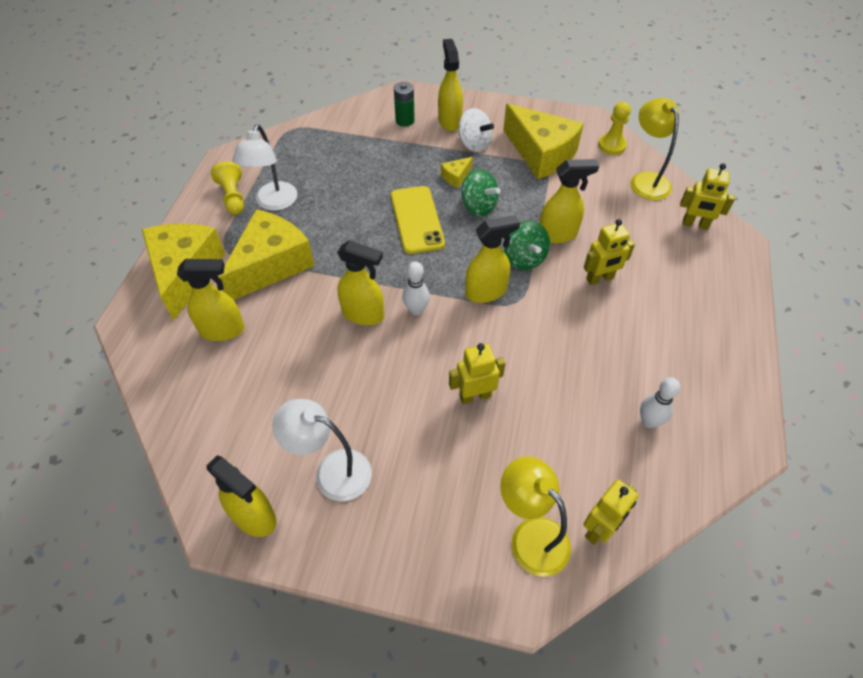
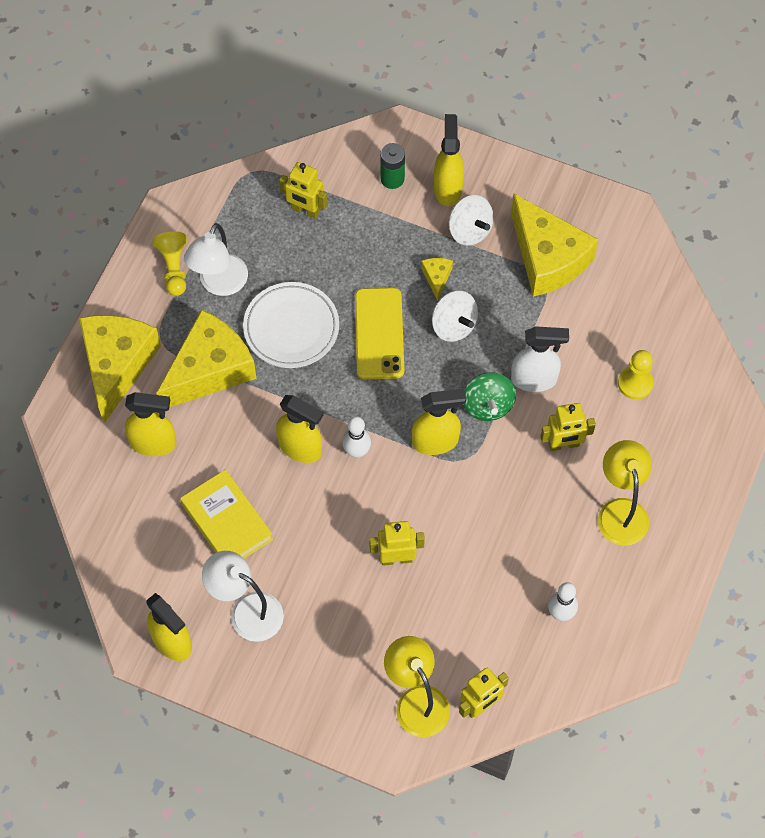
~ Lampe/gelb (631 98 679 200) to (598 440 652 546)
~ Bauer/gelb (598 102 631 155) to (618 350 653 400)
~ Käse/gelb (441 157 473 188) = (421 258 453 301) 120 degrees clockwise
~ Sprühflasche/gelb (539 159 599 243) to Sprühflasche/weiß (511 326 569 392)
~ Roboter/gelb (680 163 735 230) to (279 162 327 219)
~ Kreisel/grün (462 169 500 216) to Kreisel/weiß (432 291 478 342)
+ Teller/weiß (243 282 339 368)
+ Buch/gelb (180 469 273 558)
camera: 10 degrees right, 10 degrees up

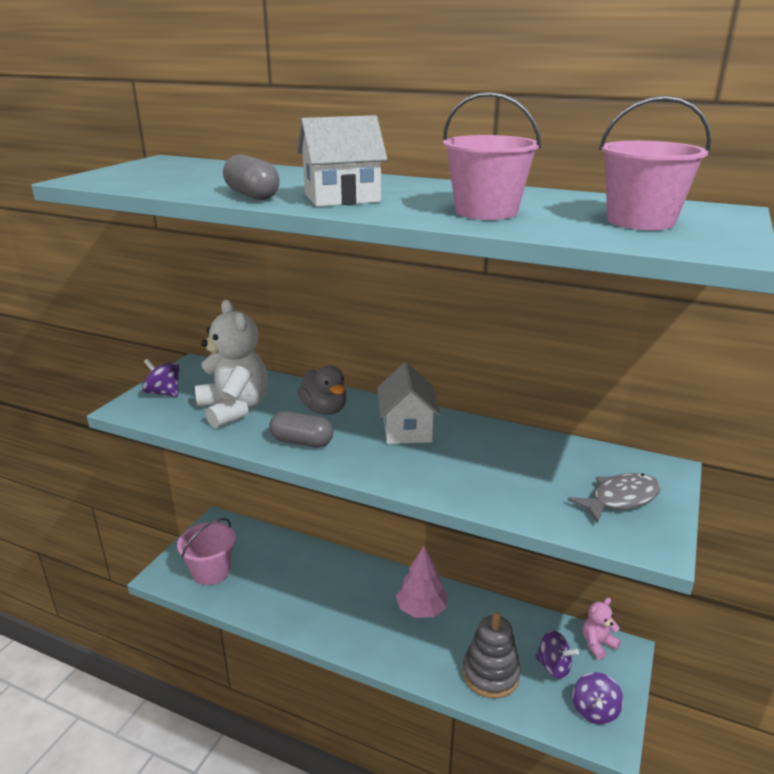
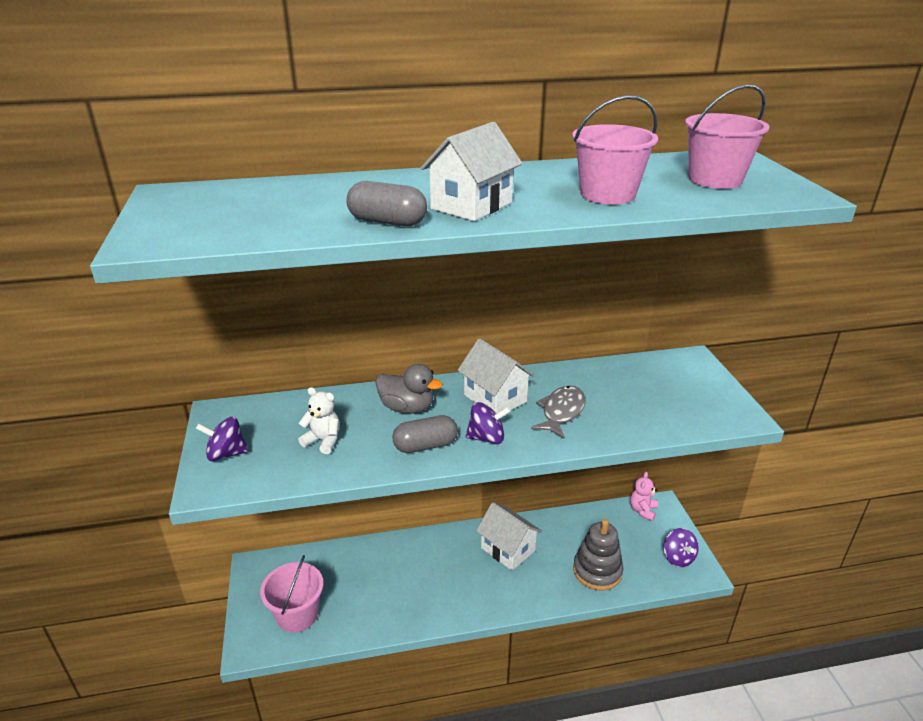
~ Teddybär/weiß (195 300 268 429) = (298 387 340 454) x0.51
~ Fisch/grau (568 473 661 524) to (531 385 586 439)
~ Baum/rosa (396 546 448 618) to Haus/weiß (476 502 542 571)
~ Kreisel/lila (535 630 579 679) to (466 402 511 444)
camera: 35 degrees left, 5 degrees up

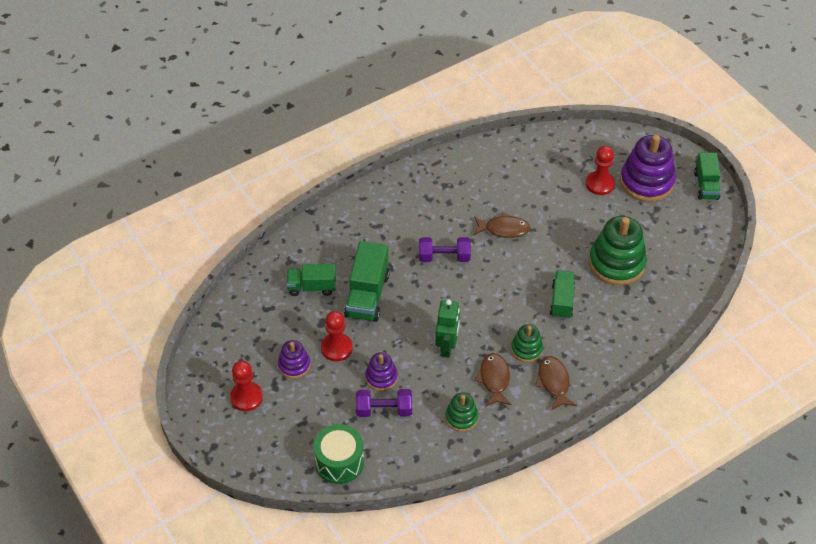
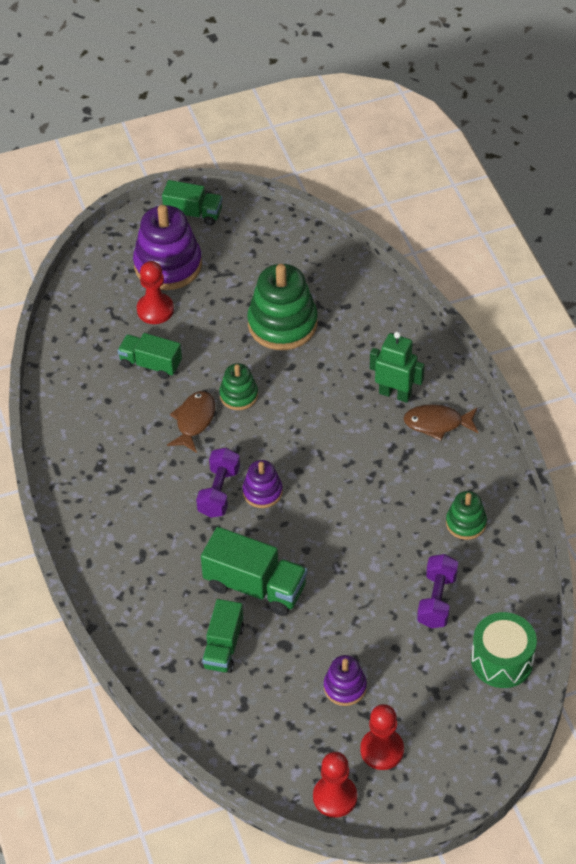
~ Lastwagen/grün (550 271 575 319) to (118 333 182 379)
~ Roboter/grün (435 299 460 358) to (370 331 425 403)
~ Bauer/rot (321 311 353 362) to (313 752 357 818)
~ Stapelspielzeug/grün (511 324 543 362) to (219 363 258 410)
~ Stapelspielzeug/lila (365 352 398 391) to (242 460 283 508)
- Fisch/braun (475 353 512 407)
camera: 75 degrees left, 0 degrees up

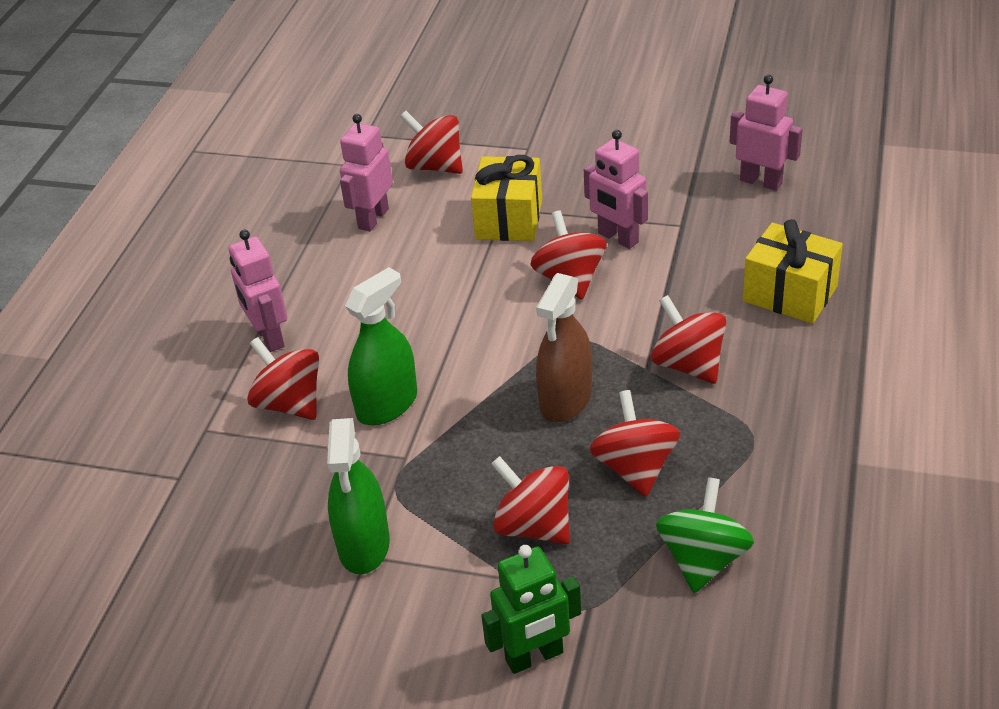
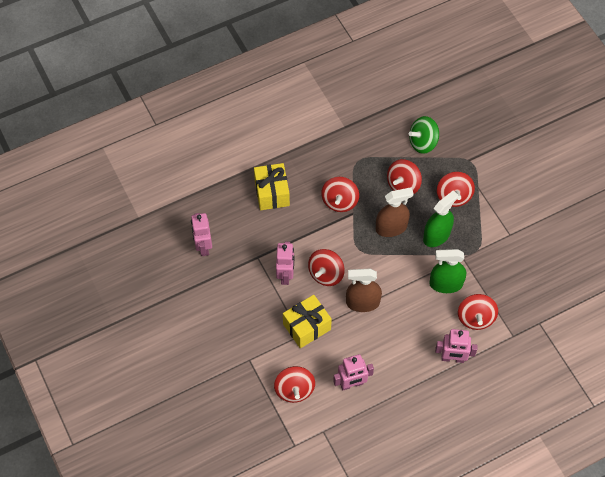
~ Roboter/rosa (229 230 287 352) = (435 329 478 363) 75 degrees clockwise
~ Sprühflasche/grün (327 418 390 574) to (423 190 458 247)
- Roboter/grün (481 545 581 674)
+ Sprühflasche/braun (346 269 382 312)
camera: 135 degrees left, 20 degrees up

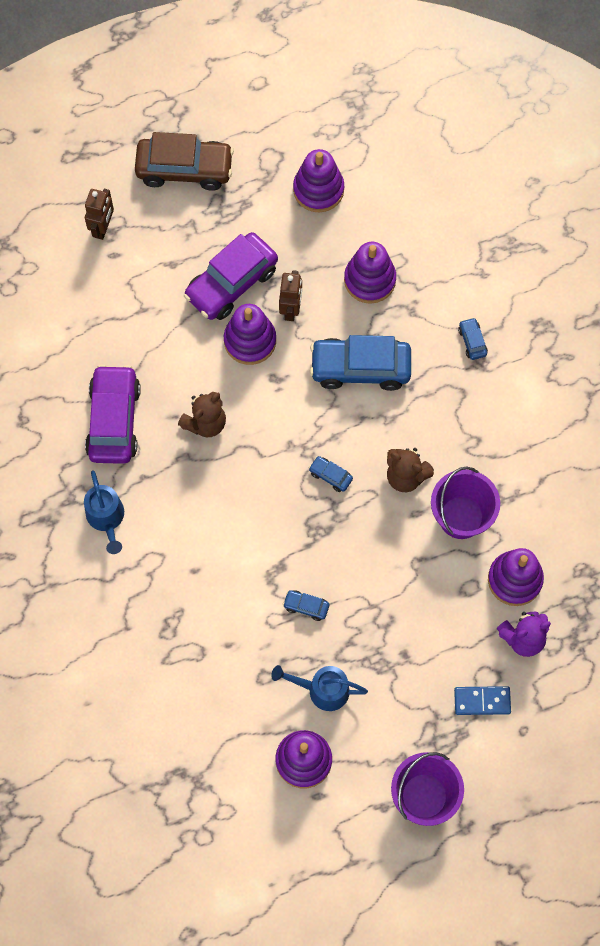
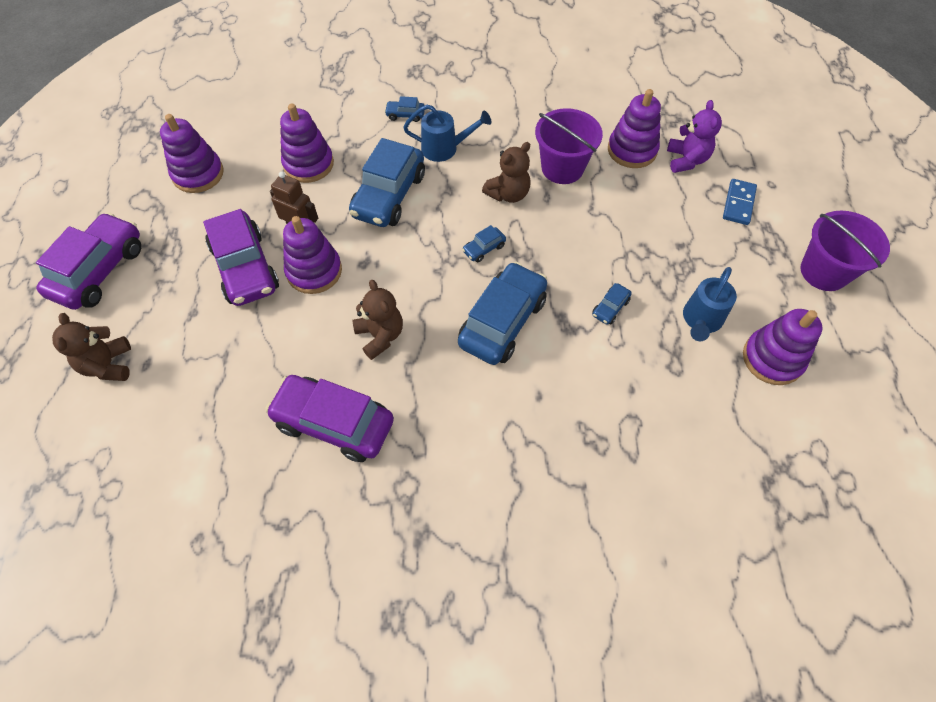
~ Auto/braun (135 132 234 191) to Auto/lila (36 212 141 310)
~ Roboter/braun (85 189 114 240) to Teddybär/braun (52 313 131 381)
~ Gießkanne/blau (84 470 124 554) to (403 105 491 162)
+ Auto/blau (458 262 547 365)
camera: 70 degrees left, 10 degrees down

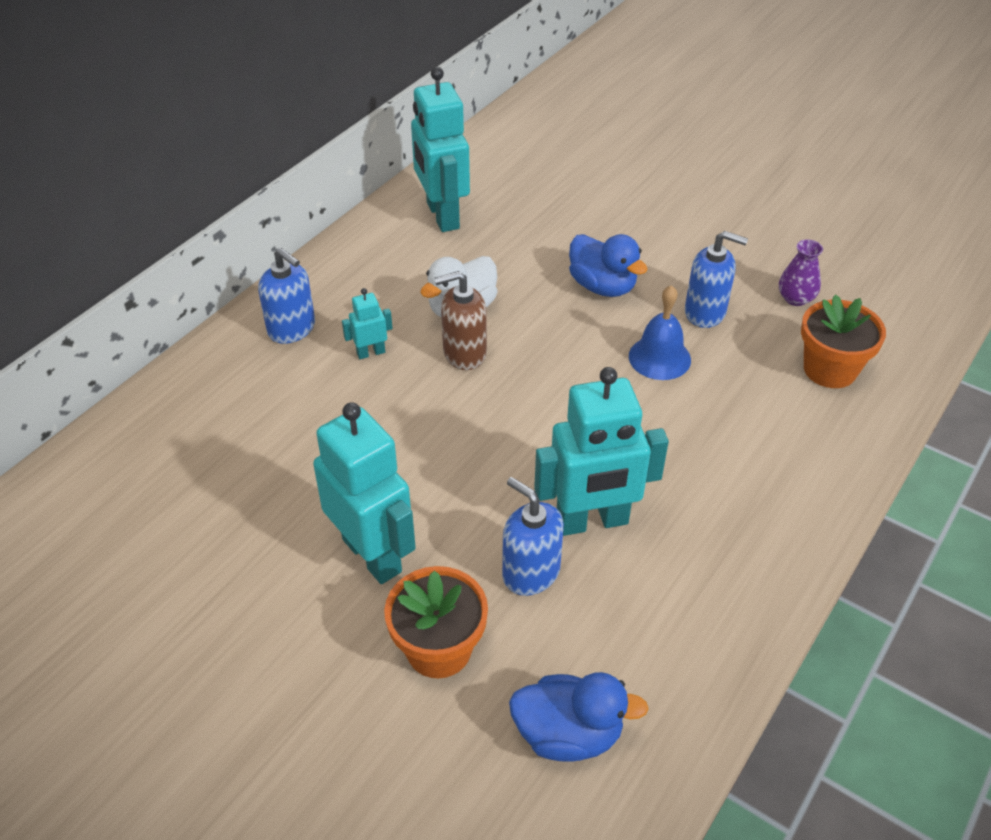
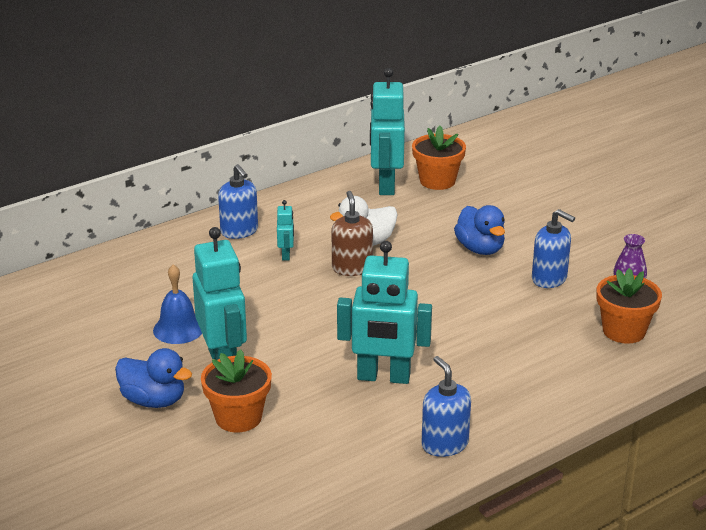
~ Seifenspender/braun (434 271 487 370) = (332 191 373 276) 75 degrees clockwise
~ Glocke/blau (629 285 691 380) to (153 264 202 344)
~ Roboter/türkis (342 288 393 359) = (277 200 294 261) 90 degrees clockwise
~ Seifenspender/blau (502 477 564 596) to (421 356 471 457)
~ Ente/blau (509 672 649 762) to (115 348 192 408)
+ Blumentopf/orange (412 126 466 190)
camera: 20 degrees right, 15 degrees down

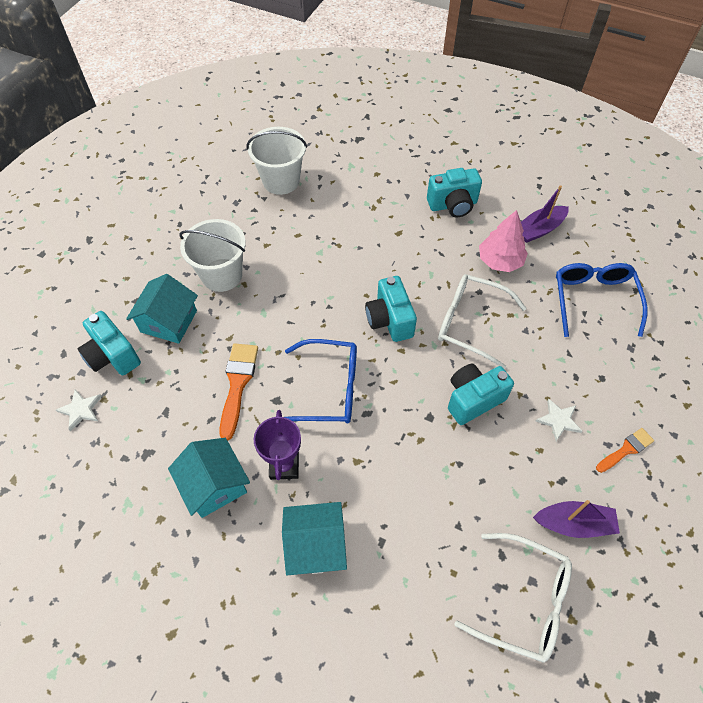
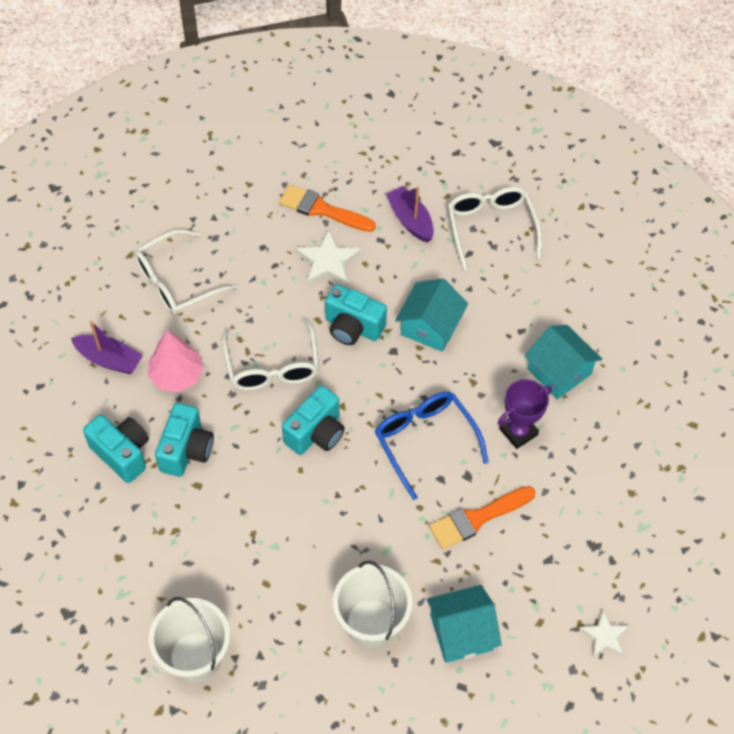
~ Brille/blau (556 263 648 337) to Brille/weiß (134 229 238 315)
~ Kamera/türkis (78 311 141 375) to (155 403 214 477)
~ Stern/weiß (536 399 582 441) = (295 229 362 285) x1.57
~ Pinsel/orange (596 428 654 473) = (279 184 376 232) x1.60
~ Haus/türkis (168 438 250 518) to (395 278 468 352)
camera: 125 degrees left, 0 degrees up

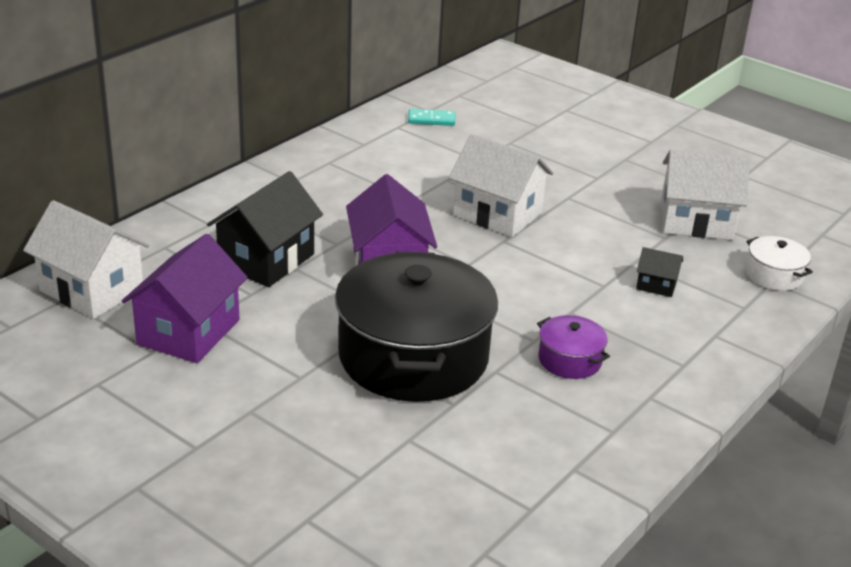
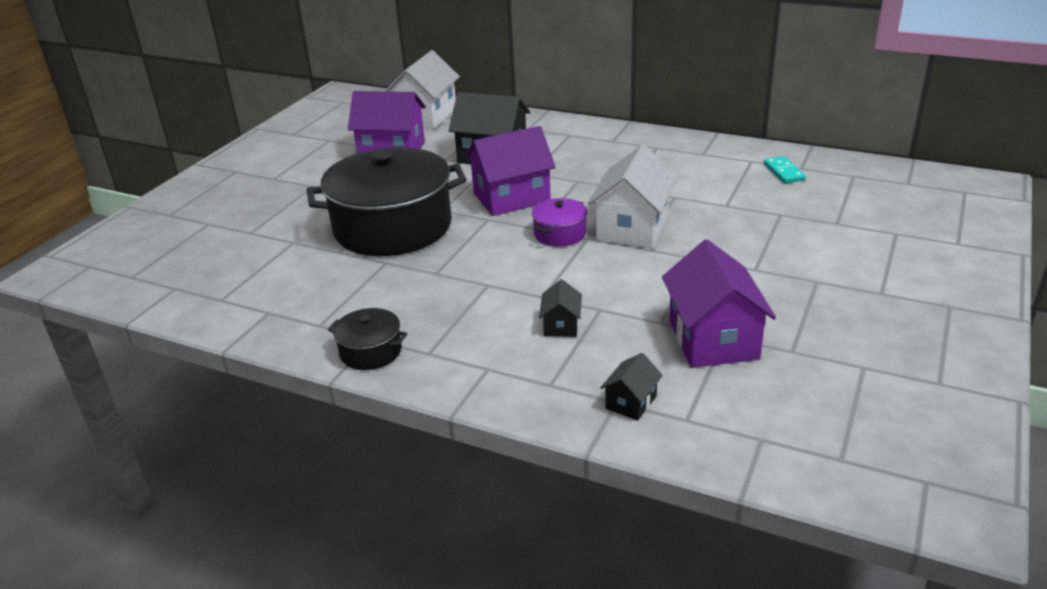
~ Haus/weiß (661 149 750 240) to Haus/lila (662 239 776 368)
~ Kochtopf/weiß (746 236 813 291) to Haus/schwarz (600 353 663 421)
~ Kochtopf/lila (537 315 610 379) to (532 198 587 247)
+ Kochtopf/schwarz (328 308 407 370)
camera: 80 degrees right, 0 degrees up

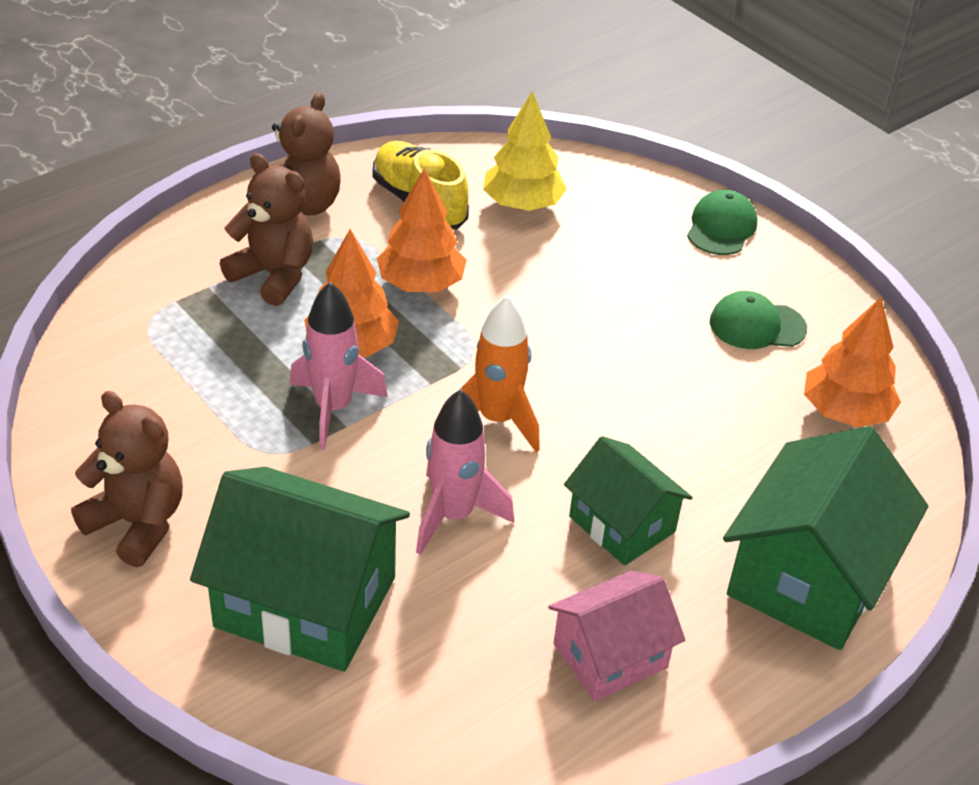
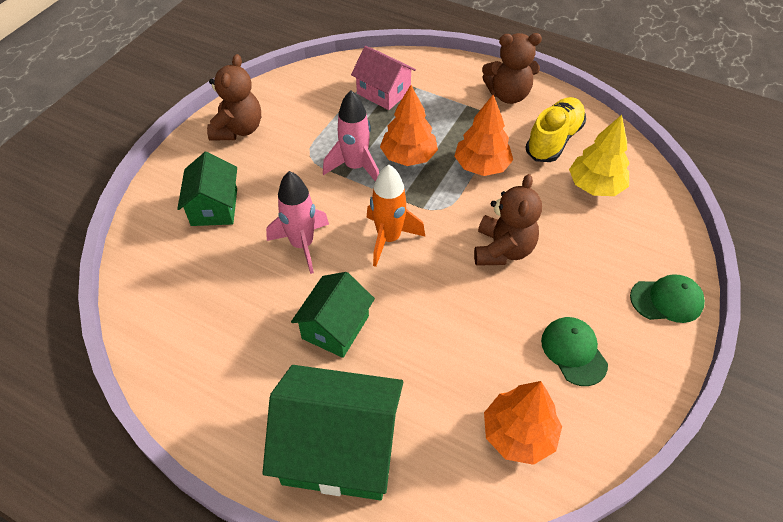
~ Teddybär/braun (220 153 313 306) to (474 174 542 266)
~ Haus/grün (190 467 410 672) = (177 152 237 226) x0.61
~ Haus/rosa (548 571 686 701) to (351 46 416 110)
camera: 70 degrees right, 10 degrees up

